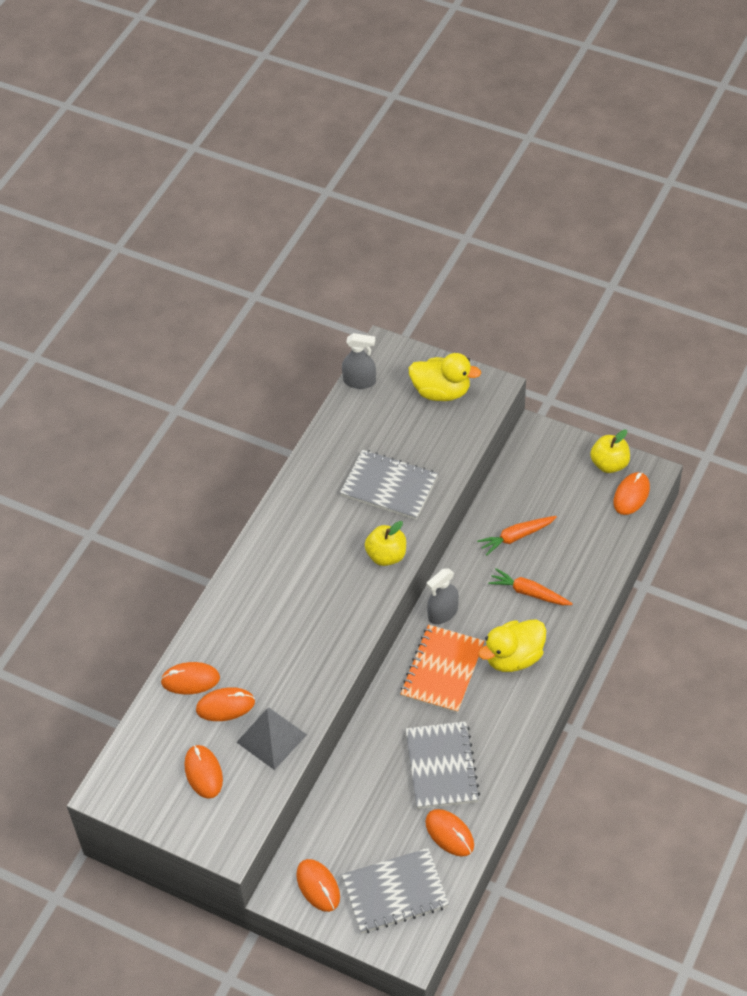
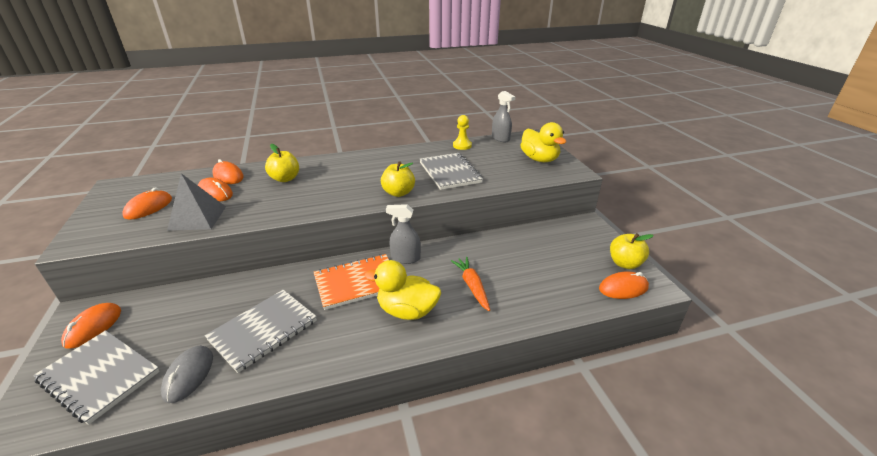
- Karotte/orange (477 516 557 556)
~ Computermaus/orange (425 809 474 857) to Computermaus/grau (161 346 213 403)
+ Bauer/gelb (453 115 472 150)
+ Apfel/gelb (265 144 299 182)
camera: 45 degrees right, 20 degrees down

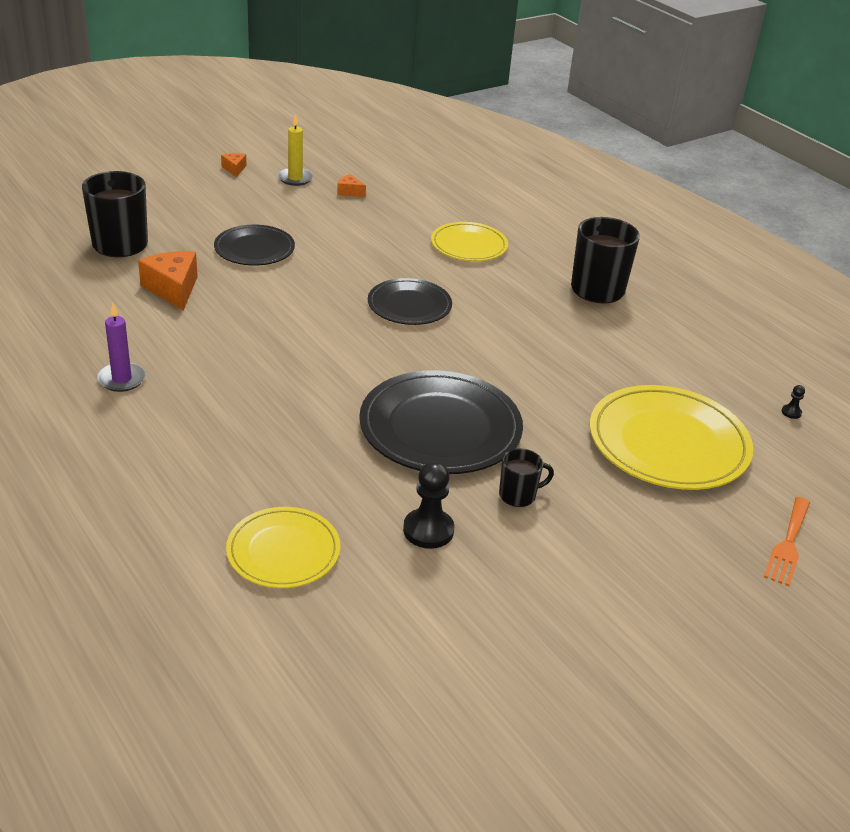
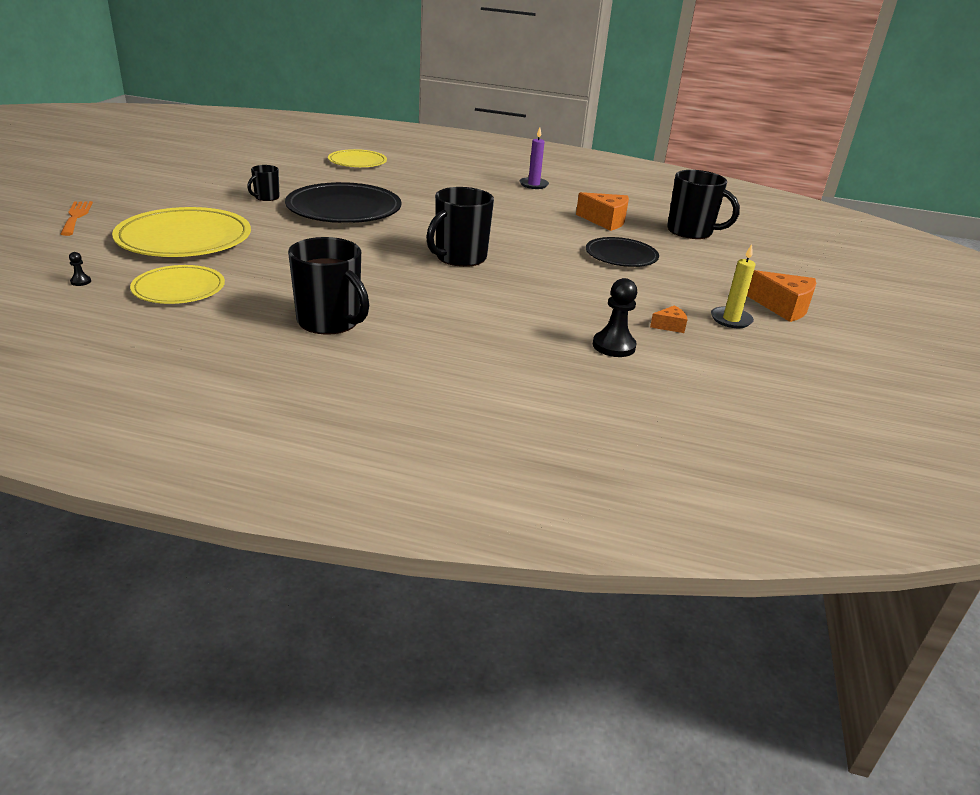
~ Käse/orange (221 153 247 177) = (747 270 816 322) x1.94
~ Teller/gelb (431 222 508 261) to (130 265 225 304)
~ Teller/schwarz (368 278 452 325) to Tasse/schwarz (426 187 494 267)
~ Bauer/schwarz (403 461 454 549) to (593 278 637 357)
camera: 140 degrees right, 5 degrees down

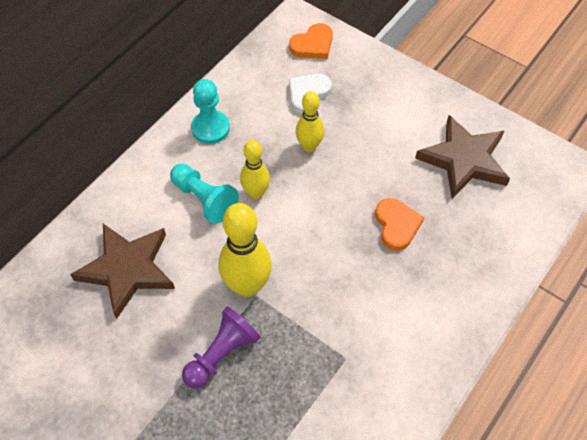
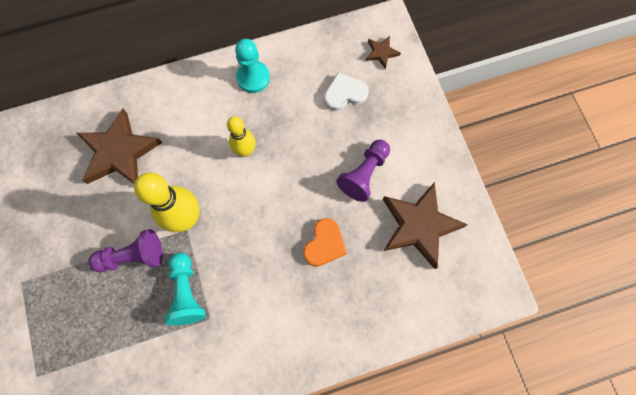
~ Herz/orange (289 23 333 59) to Stern/braun (365 36 401 69)
- Bowlingkegel/gelb (296 91 324 152)
~ Bauer/türkis (170 163 239 224) to (164 253 206 326)
+ Bauer/lila (336 139 390 202)
camera: 35 degrees right, 15 degrees up

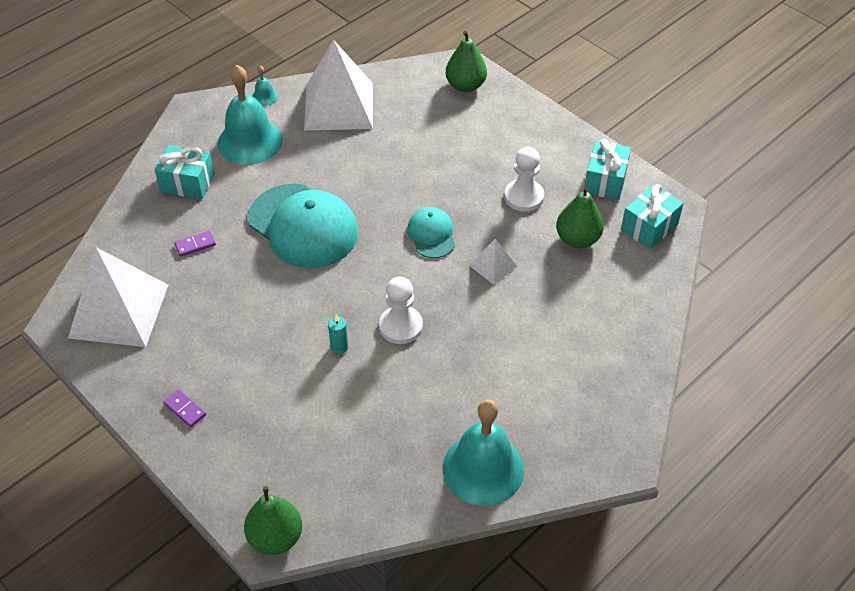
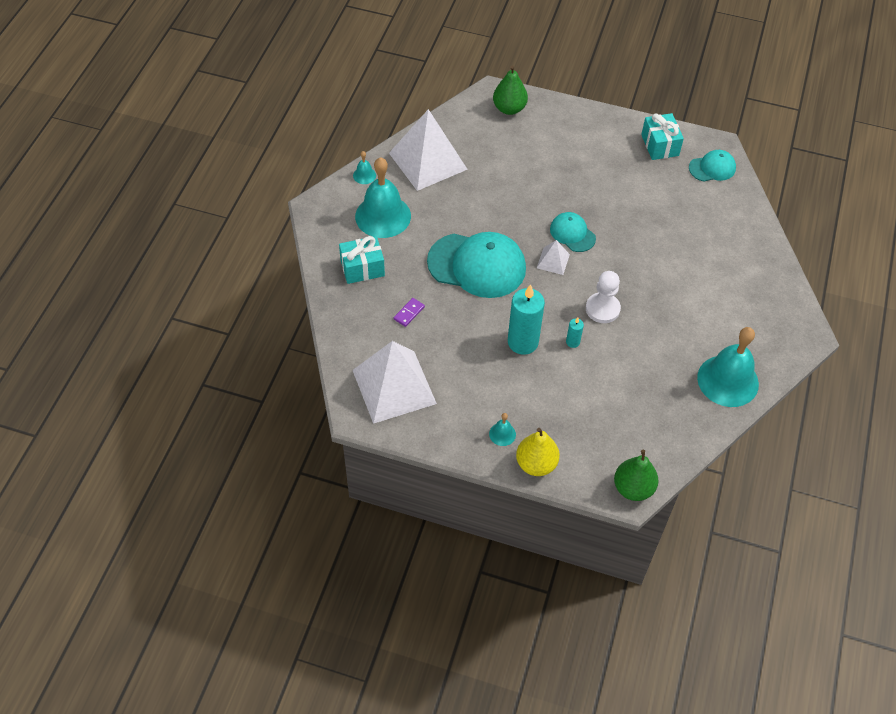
- Bauer/weiß (504 147 544 212)
~ Geschenk/türkis (621 184 684 249) to Kappe/türkis (689 150 736 182)
- Birne/grün (556 186 604 248)
~ Pyramide/weiß (470 238 517 285) to (537 240 570 275)
~ Dominostein/lila (163 389 206 427) to Glocke/türkis (489 413 516 446)
+ Kerze/türkis (508 284 545 355)
+ Birne/gelb (516 428 560 476)
camera: 30 degrees left, 5 degrees up

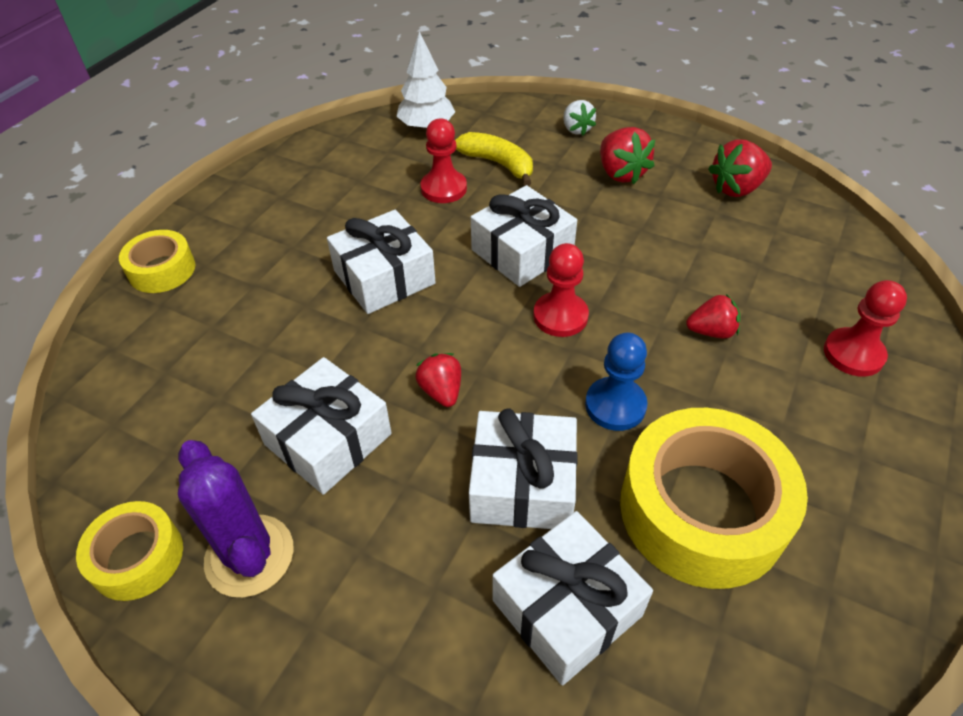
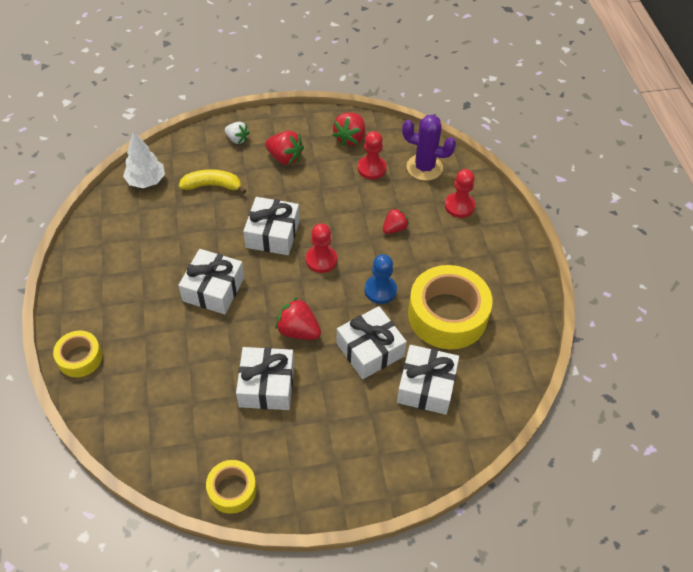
~ Bauer/rot (420 119 467 203) to (357 131 387 180)
~ Erdbeere/rot (415 353 461 407) = (275 297 321 340) x1.51
~ Kaktus/lila (178 440 294 597) to (402 115 456 181)
camera: 40 degrees left, 5 degrees up

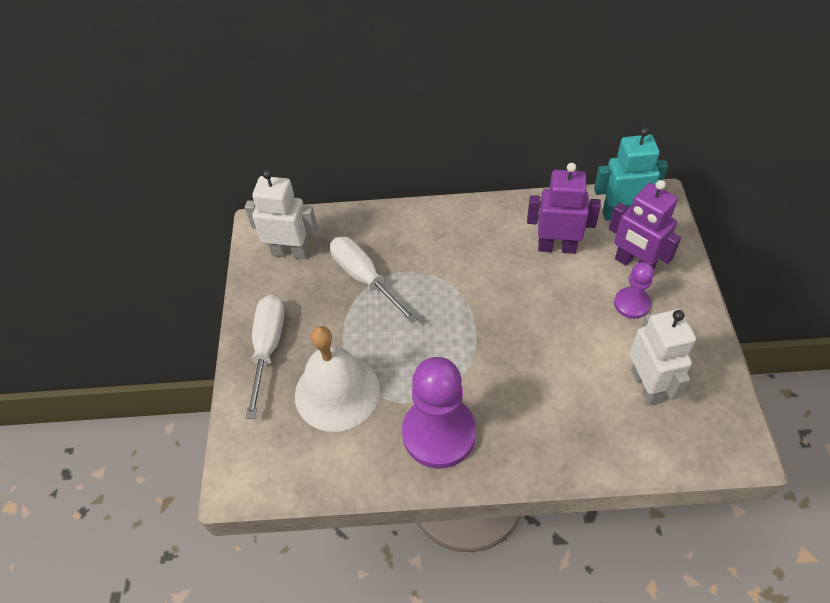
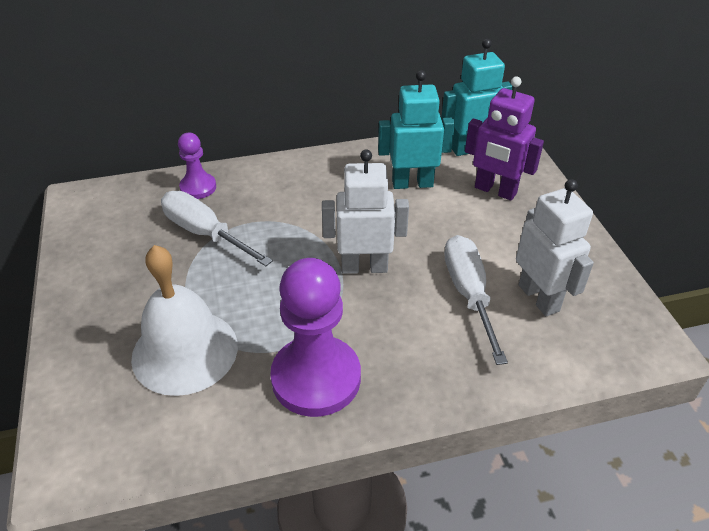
~ Roboter/lila (527 163 601 254) to Roboter/türkis (378 70 455 189)
~ Roboter/weiß (245 170 318 259) to (322 150 409 274)
~ Bauer/lila (614 262 654 319) to (178 133 216 199)
~ Schraubenzieher/weiß (246 295 285 419) to (444 235 508 365)
camera: 15 degrees left, 10 degrees down

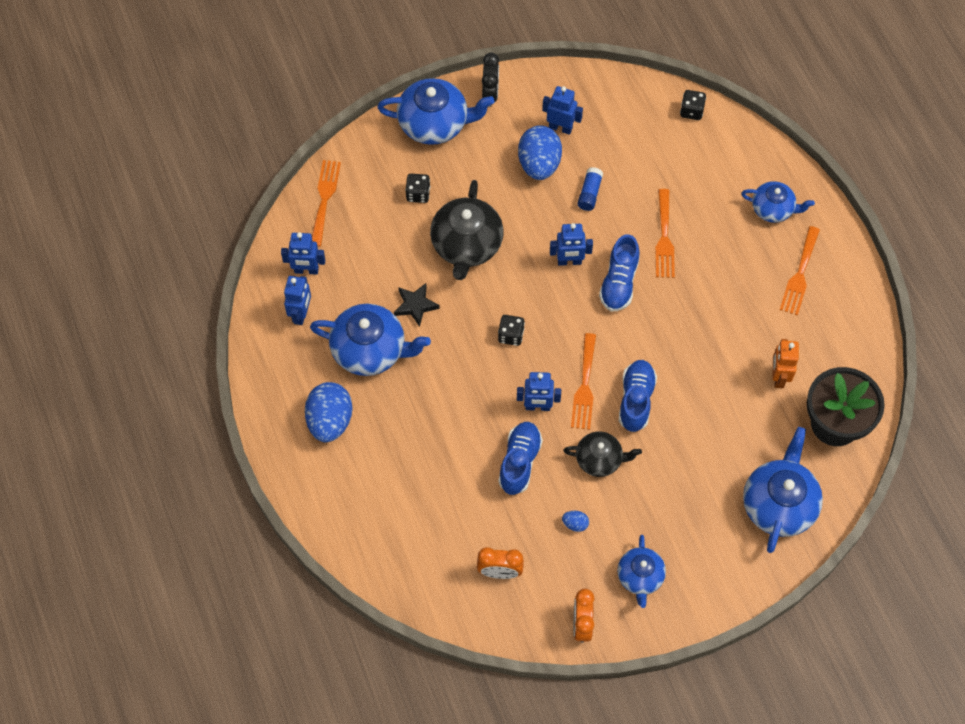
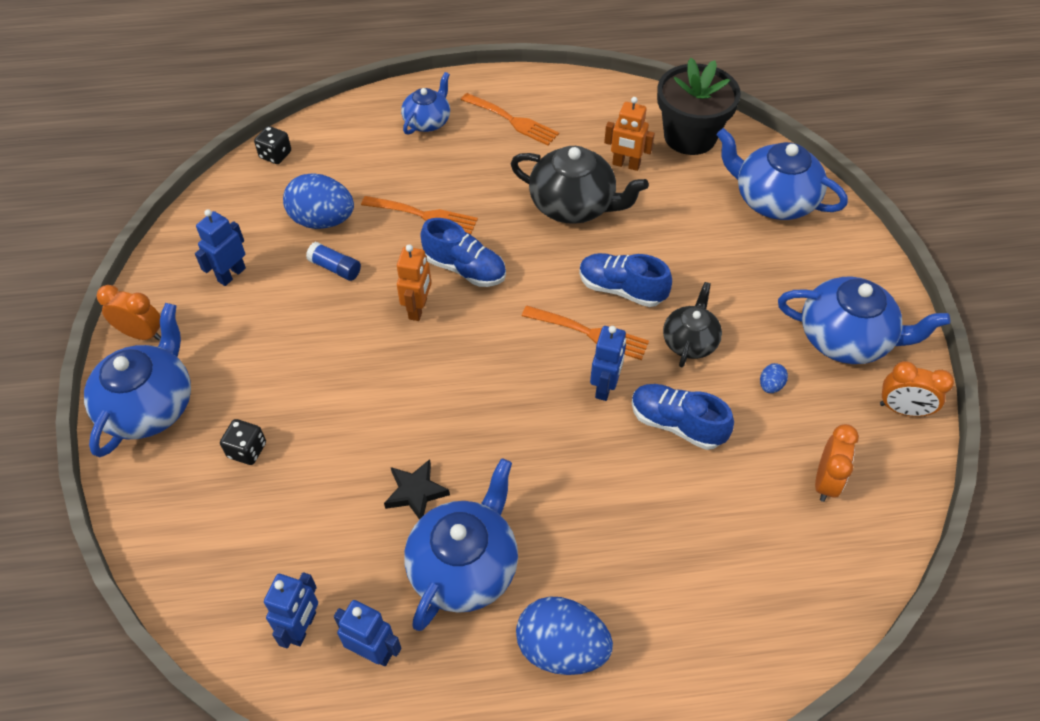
~ Wecker/schwarz (482 52 499 107) to Wecker/orange (97 285 161 340)
~ Ei/blau (518 125 562 180) to (283 173 354 229)
- Gabel/orange (312 160 341 247)
~ Teekanne/schwarz (430 180 504 280) to (511 146 649 224)
~ Roboter/blau (550 223 593 266) to Roboter/orange (397 244 431 321)
- Spielwürfel/schwarz (498 315 525 346)
~ Teekanne/blau (617 535 666 608) = (778 277 950 364) x1.65
camera: 75 degrees left, 10 degrees down

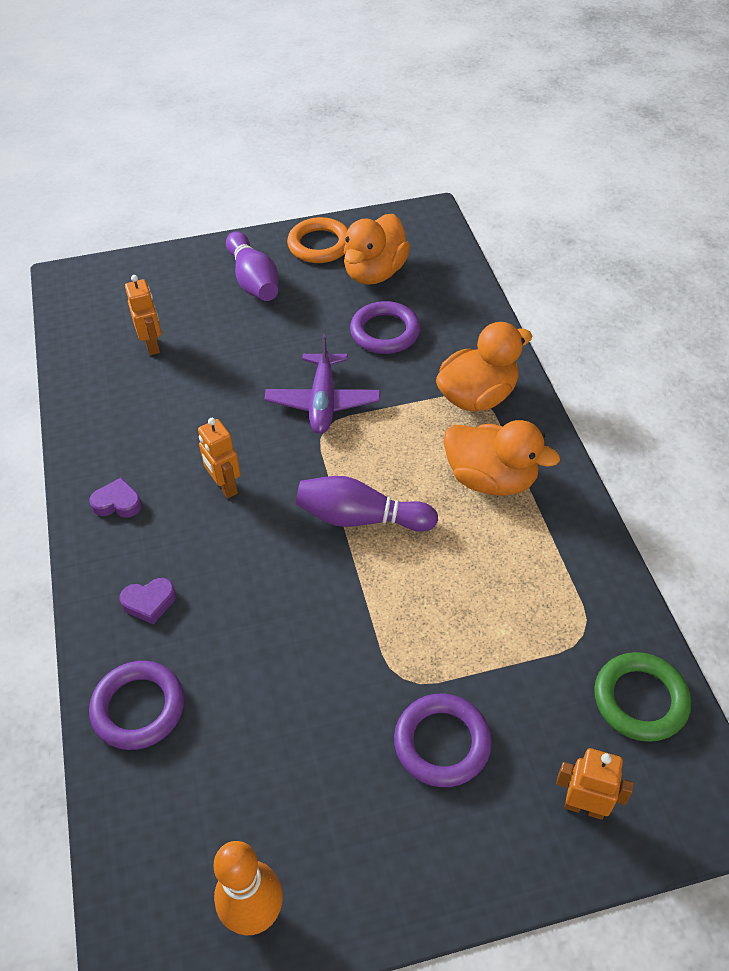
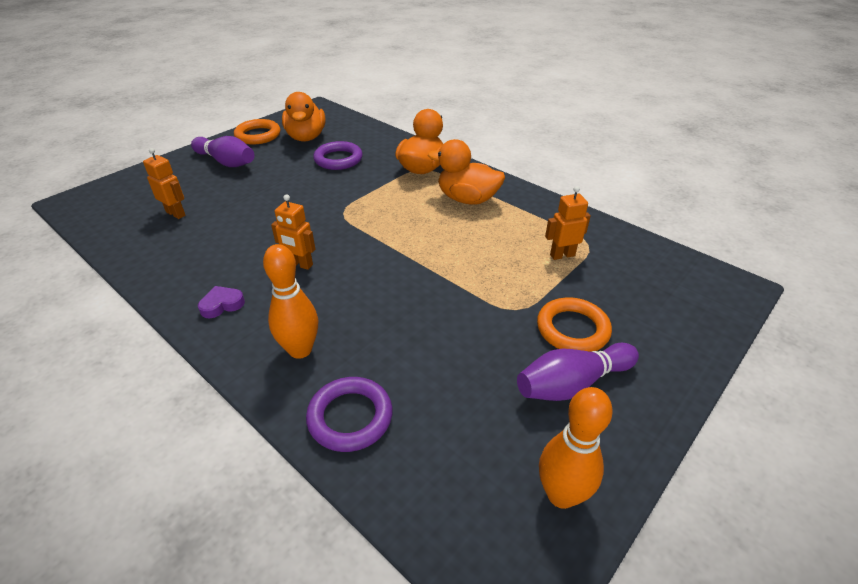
- Flugzeug/lila (264 334 380 434)
~ Ente/orange (443 420 560 496) = (428 139 505 205) 150 degrees counterclockwise
~ Bowlingkegel/lila (296 476 438 532) to (517 343 639 401)
~ Herz/lila (119 578 176 624) to Bowlingkegel/orange (263 244 318 359)
- Ring/grün (594 652 691 742)
~ Ring/lila (394 694 492 787) to Ring/orange (537 297 612 352)
~ Roboter/orange (556 748 634 820) to (545 186 591 260)
camera: 35 degrees left, 10 degrees down

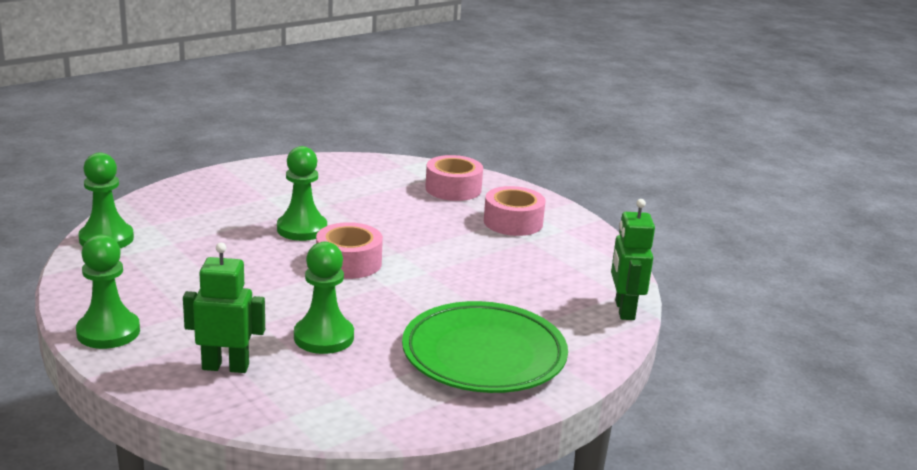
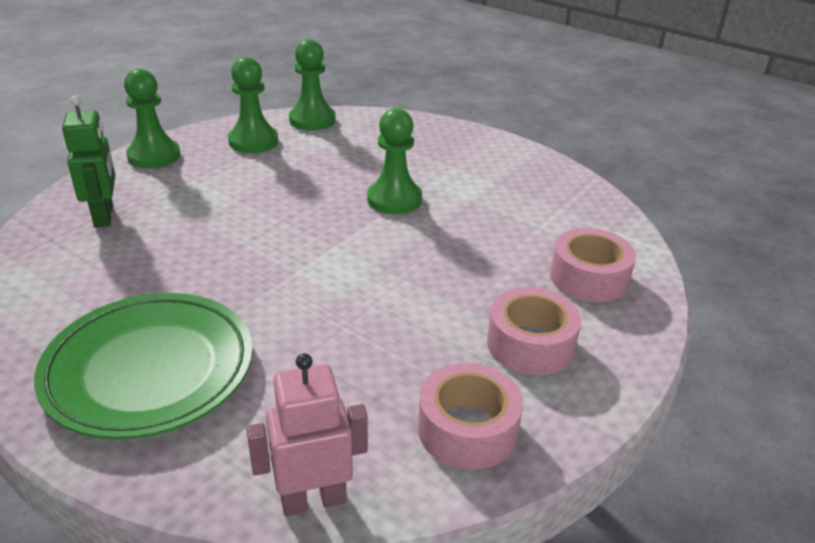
~ Roboter/grün (611 199 655 320) to Roboter/rosa (246 353 368 516)
~ Klebeband/rosa (316 222 383 279) to (418 363 523 470)
~ Bauer/grün (294 241 354 354) to (228 57 278 153)
camera: 75 degrees right, 10 degrees up

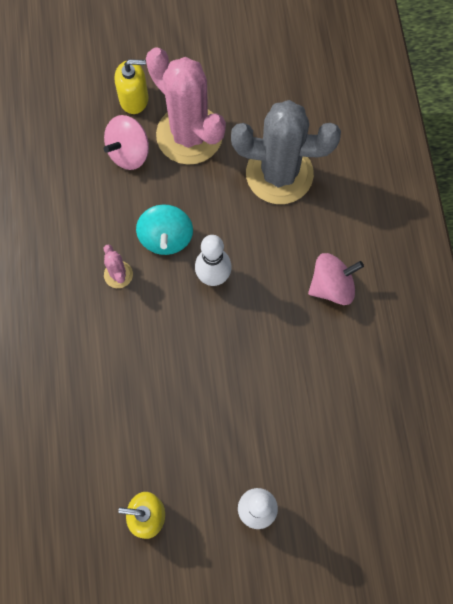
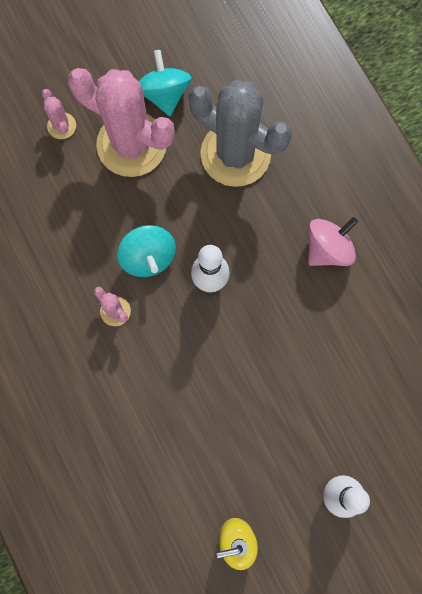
~ Seifenspender/gelb (114 59 148 114) to Kaktus/rosa (42 89 76 139)
~ Kaktus/grau (231 100 341 204) = (188 80 292 187) 45 degrees clockwise
- Kreisel/rosa (104 115 149 170)
+ Kreisel/türkis (139 50 191 116)
camera: 20 degrees left, 5 degrees up

